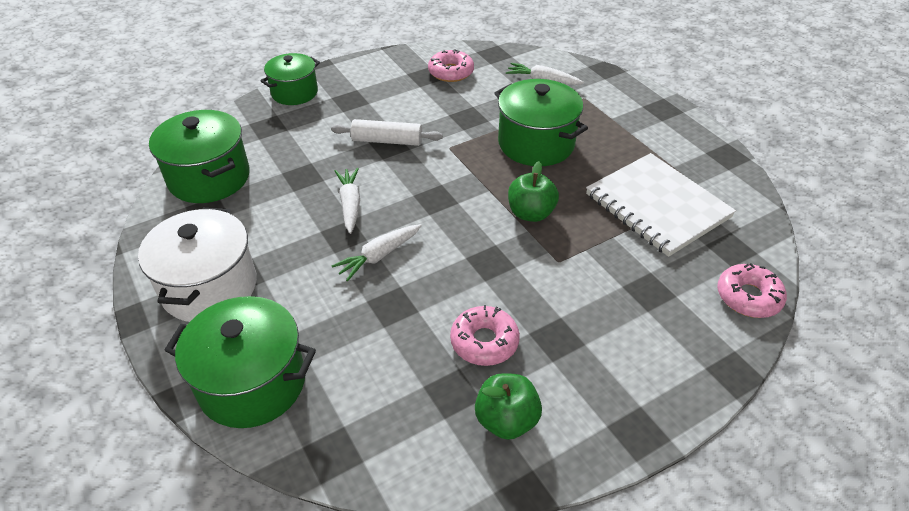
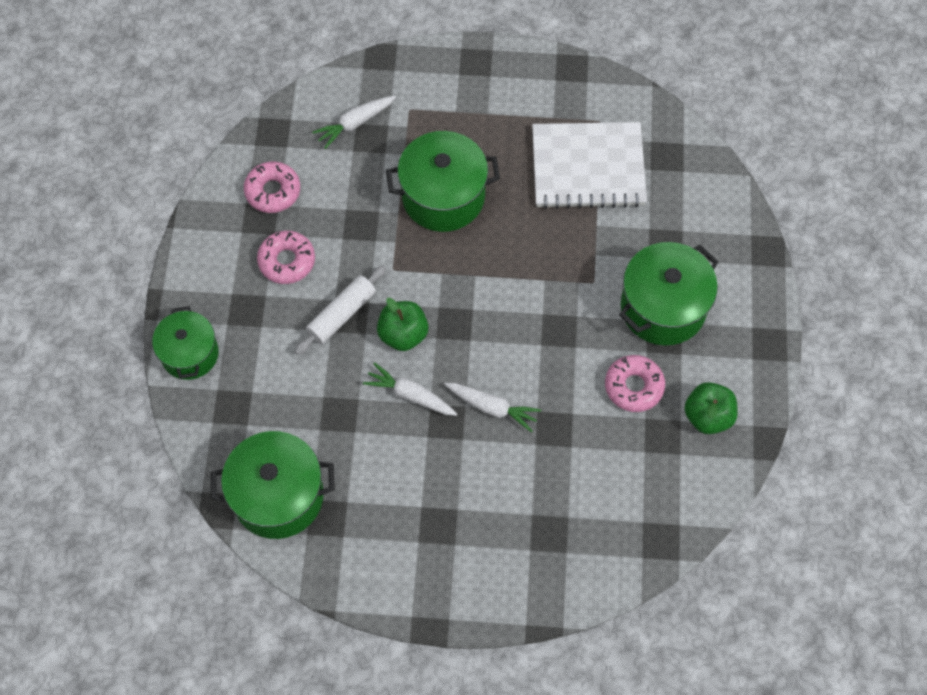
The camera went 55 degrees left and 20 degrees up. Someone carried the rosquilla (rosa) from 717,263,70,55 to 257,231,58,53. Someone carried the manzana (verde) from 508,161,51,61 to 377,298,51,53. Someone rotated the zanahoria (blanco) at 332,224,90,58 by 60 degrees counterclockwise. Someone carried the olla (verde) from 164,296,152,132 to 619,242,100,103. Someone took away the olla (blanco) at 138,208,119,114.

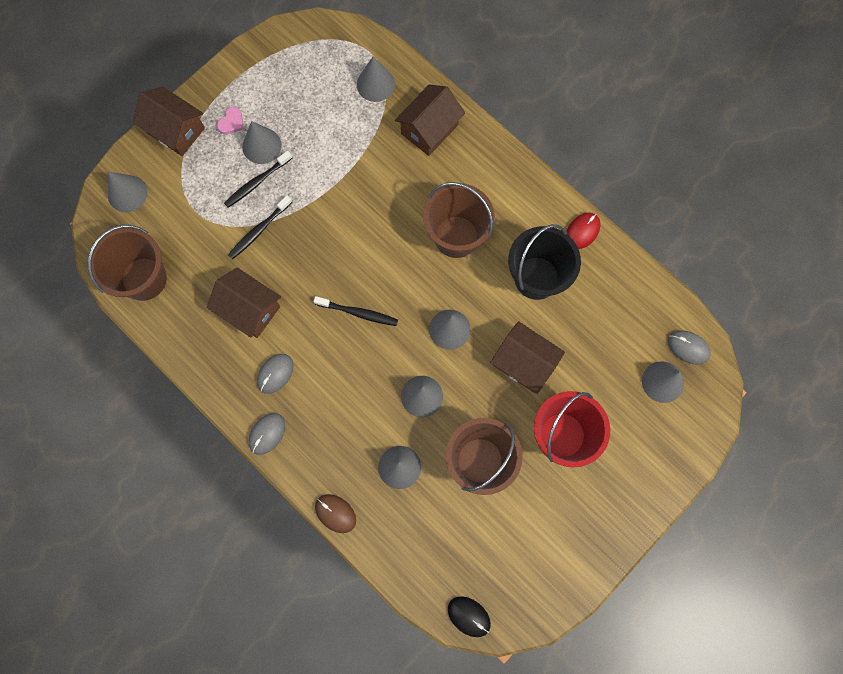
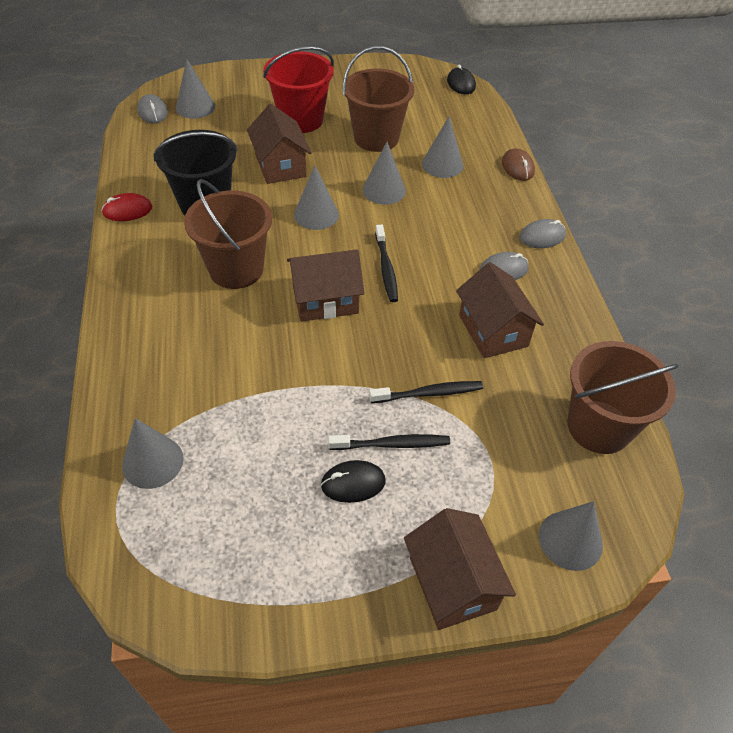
The camera went 145 degrees left and 25 degrees down. Someone carried the casa (marrón) from 395,85,70,71 to 287,249,78,73. Someone swapped the cono (gris) at 242,121,40,43 for the ratón (negro) at 321,460,65,43. Someone rotated the cepillo de dientes (negro) at 313,296,85,30 by 150 degrees counterclockwise. Someone took away the corazón (rosa) at 217,106,27,28.

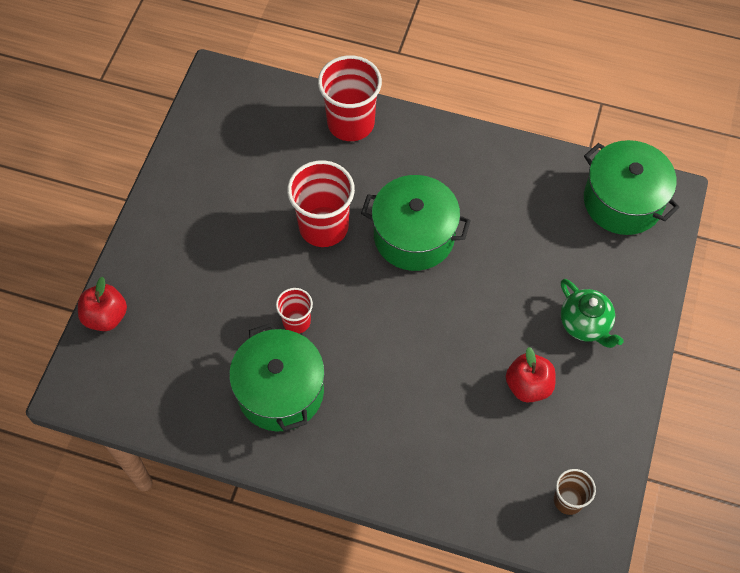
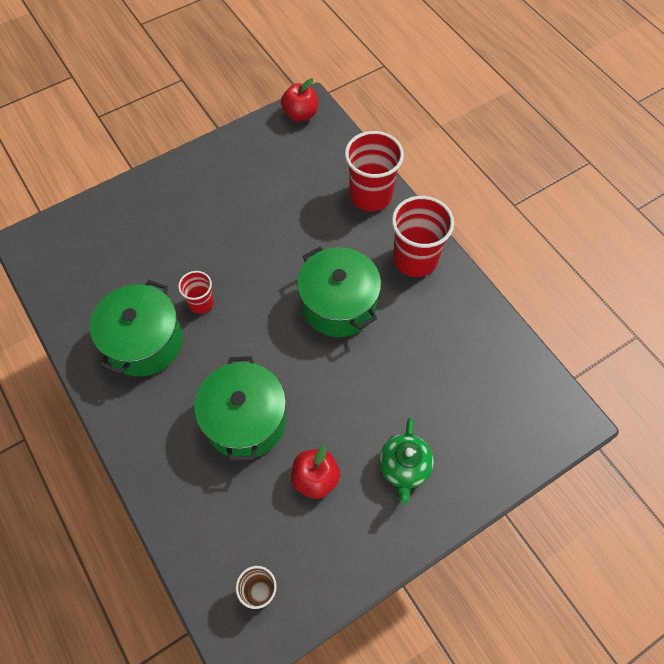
The camera went 40 degrees right and 0 degrees up. Someone carried the olla (verde) from 584,140,96,95 to 194,356,92,106. Someone carried the manzana (rojo) from 78,277,49,54 to 281,78,37,44. Someone carried the vaso (rojo) from 287,160,68,87 to 392,196,62,81.

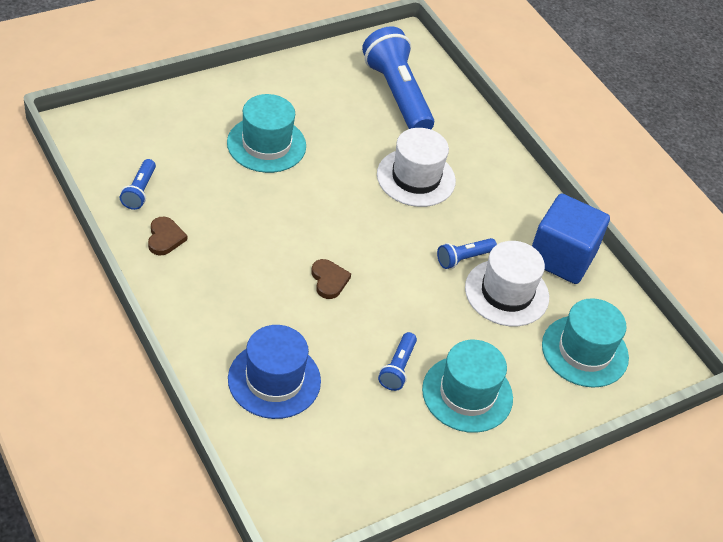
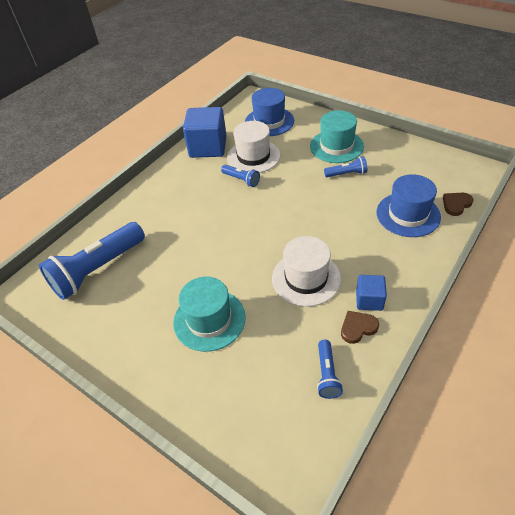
The camera went 105 degrees left and 0 degrees up. Someone repainted the sombrero (turquesa) at 542,298,87,90, which became the sombrero (azul) at 245,88,49,48. Someone carried the sombrero (blanco) from 377,128,79,79 to 272,236,69,71. Someone rotated the lámpara de mano (azul) at 120,159,36,51 by 105 degrees clockwise. Someone put down the cubo (azul) at 356,275,31,36. Someone carried the corazón (marrón) from 311,259,40,40 to 443,193,31,23.

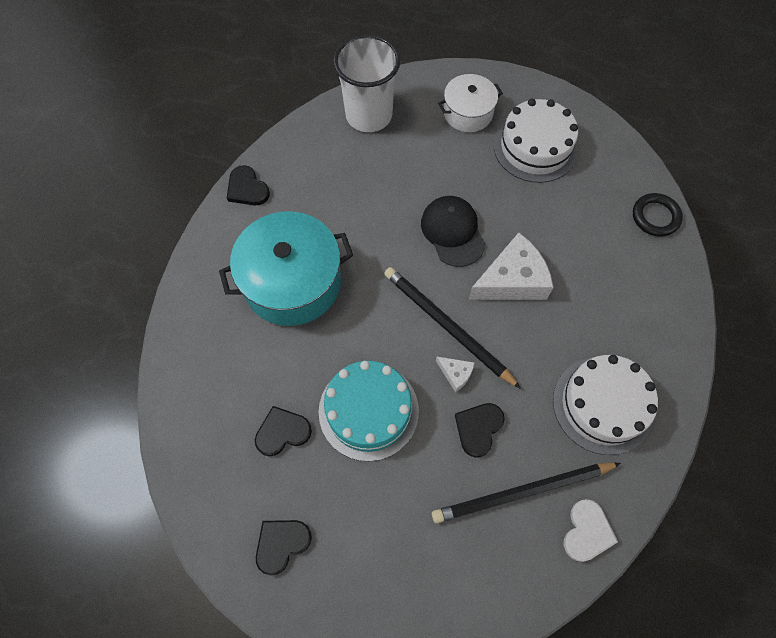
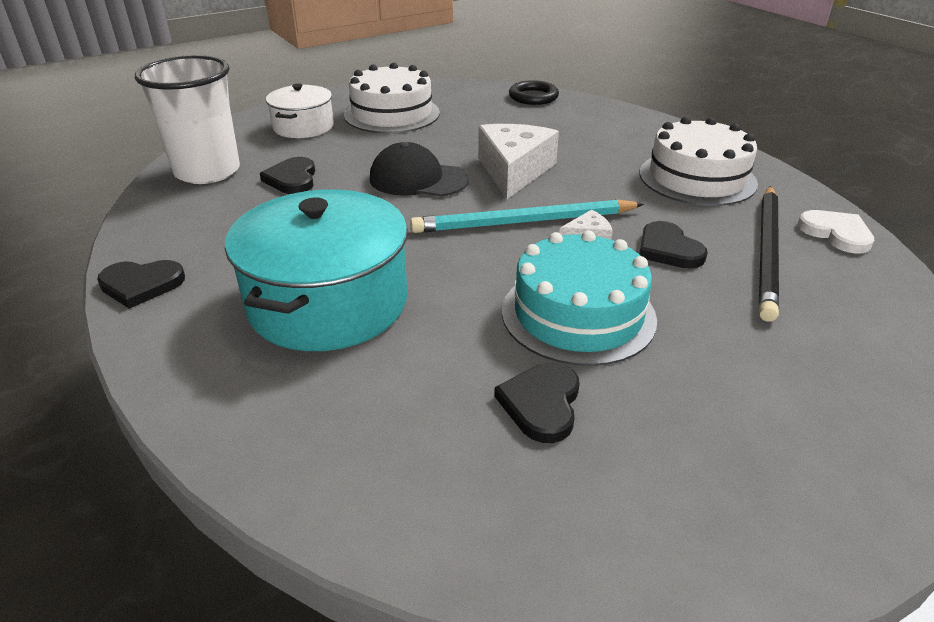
The camera went 55 degrees left and 30 degrees down. Someone carried the corazón (negro) from 256,520,56,55 to 260,157,55,37. Someone repainted the lápiz (negro) at 384,267,137,122, which became the lápiz (turquesa) at 410,199,234,34.

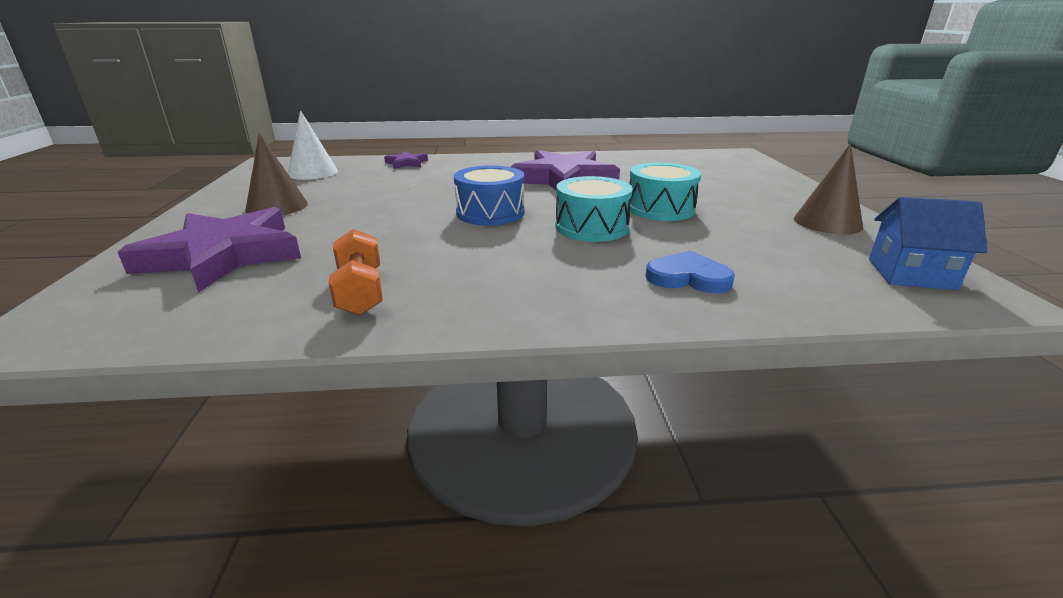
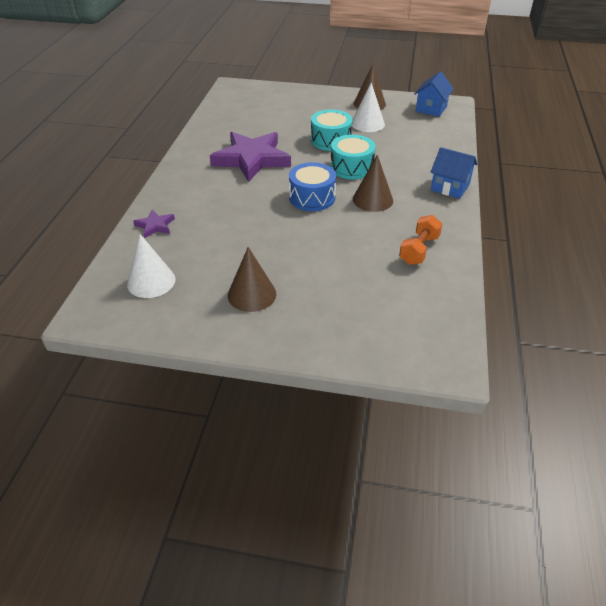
The camera went 75 degrees left and 15 degrees up. Someone put down the cono (blanco) at 352,83,33,49. Someone put down the cono (marrón) at 353,155,40,57. Someone rotated the mancuerna (naranja) at 328,229,55,86 by 60 degrees counterclockwise. Someone put down the casa (azul) at 430,147,47,52. Someone took away the estrella (morado) at 118,207,183,86. Someone took away the corazón (azul) at 645,250,90,43.

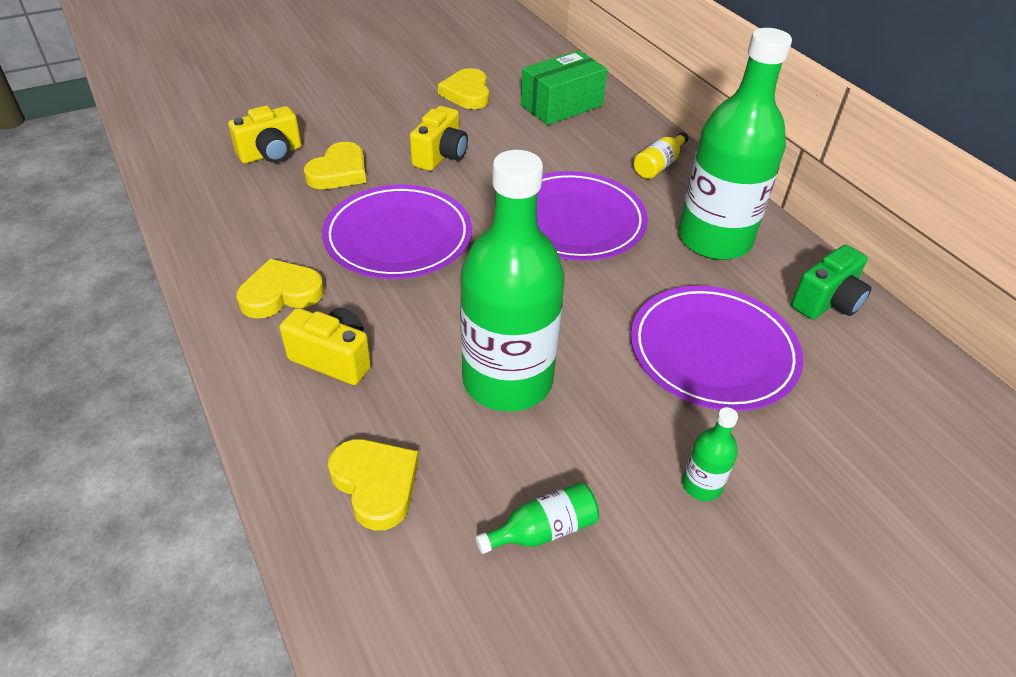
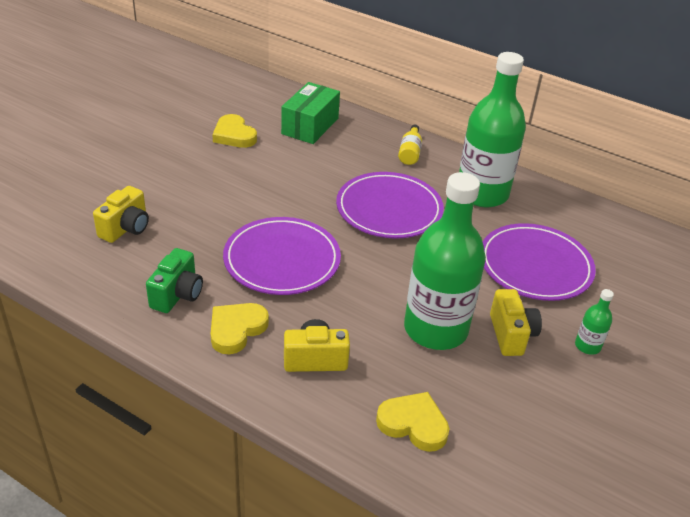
The camera went 30 degrees left and 5 degrees down. Someone carried the cámara (verde) from 791,245,81,75 to 146,248,57,65. Someone carried the cámara (amarillo) from 410,106,58,65 to 490,289,52,67. Someone took away the corazón (amarillo) at 304,142,62,47. Someone took away the botella (verde) at 476,482,123,72.

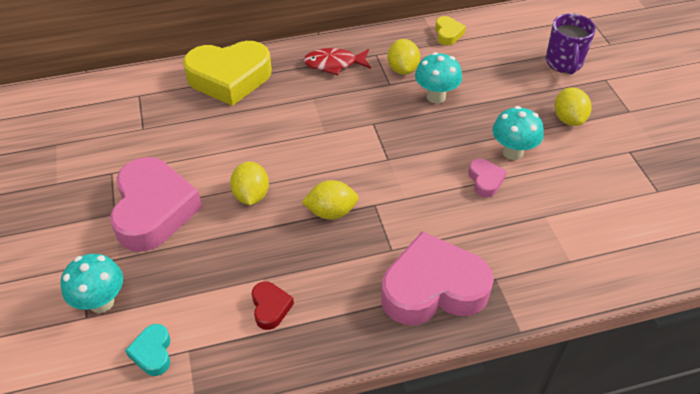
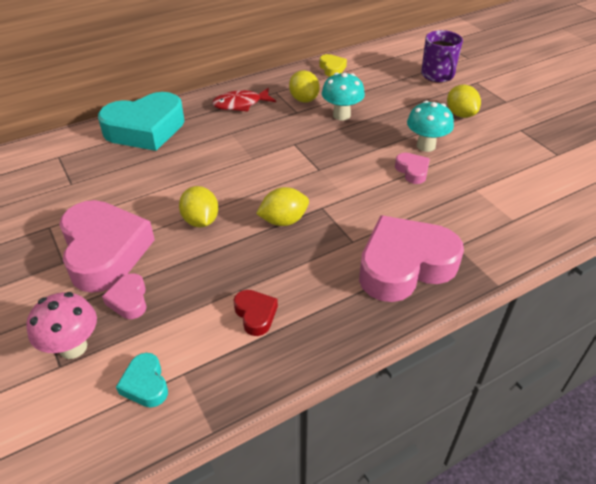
The camera went 15 degrees left and 5 degrees down. Someone repainted the seta (turquesa) at 60,254,63,59, which became the seta (rosa) at 26,292,71,67. Someone repainted the corazón (amarillo) at 183,41,89,65, which became the corazón (turquesa) at 98,92,87,59. Someone put down the corazón (rosa) at 102,273,44,46.

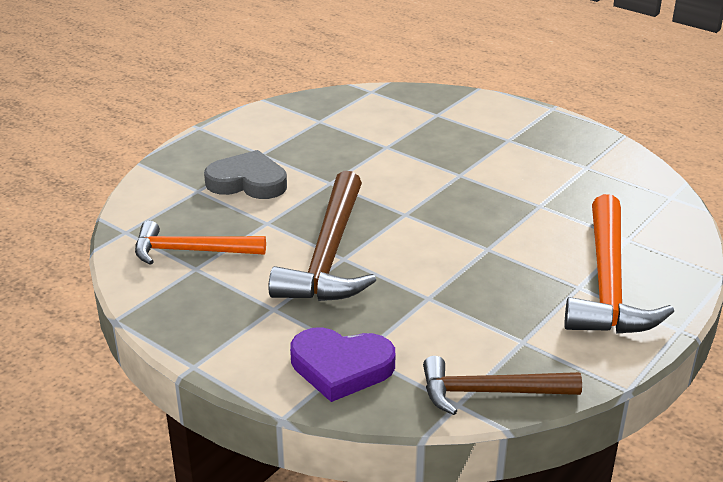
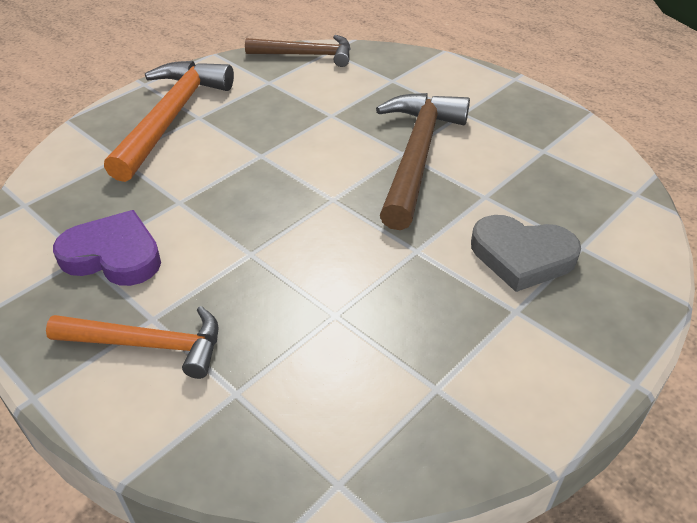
The camera went 175 degrees left and 10 degrees up. Someone carried the martillo (naranja) from 135,221,131,44 to 46,306,173,73. Someone carried the corazón (morado) from 290,327,105,75 to 53,210,108,76.

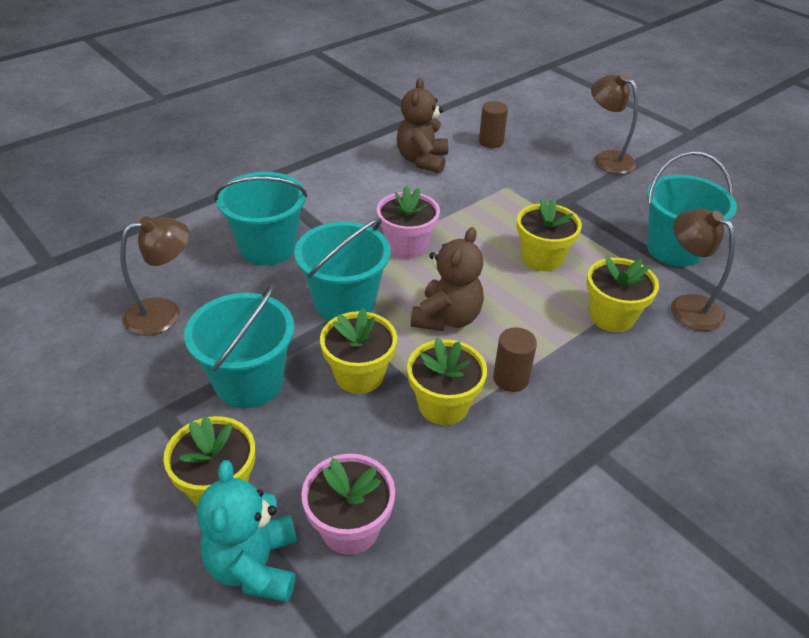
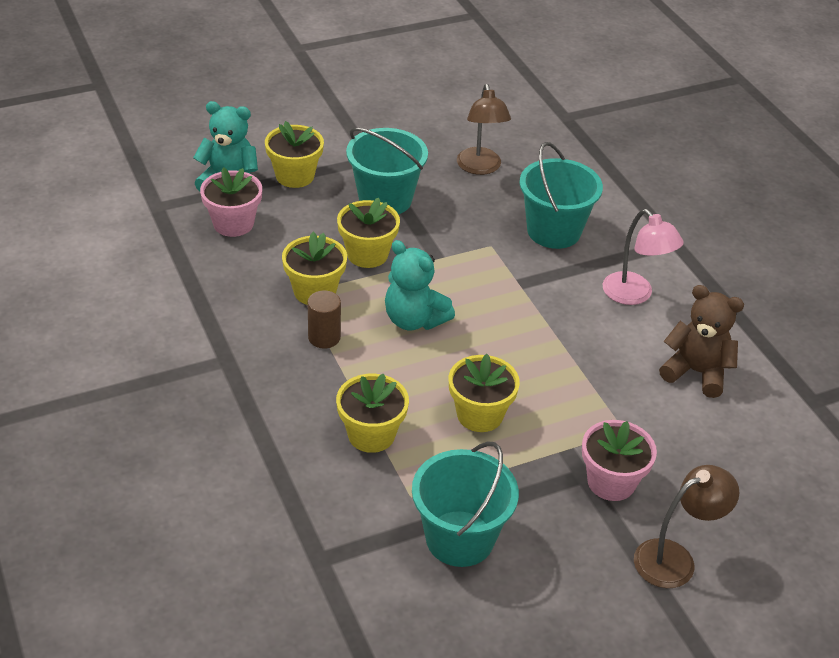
The camera went 105 degrees right and 0 degrees up. Someone repainted the osito (marrón) at 411,227,73,104, which became the osito (turquesa) at 385,240,70,90. Someone carried the maceta (rosa) from 377,185,63,74 to 582,420,75,81. Someone put down the lámpara (rosa) at 602,209,82,96. Someone took away the balde (turquesa) at 294,218,97,103. Someone took away the cilindro (marrón) at 479,101,29,47. Someone took away the lámpara (marrón) at 671,209,64,122.

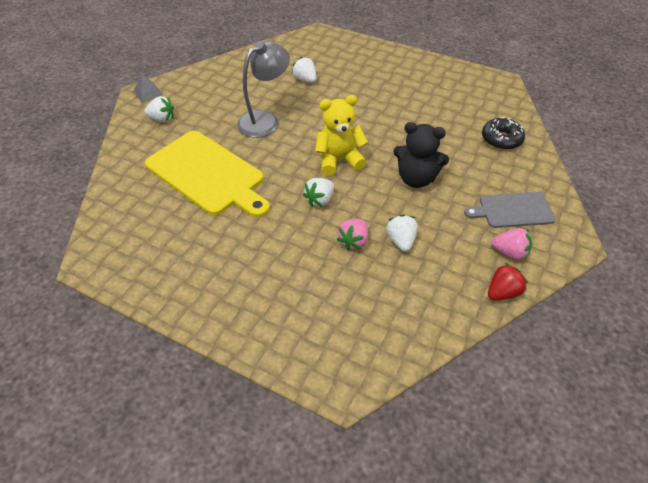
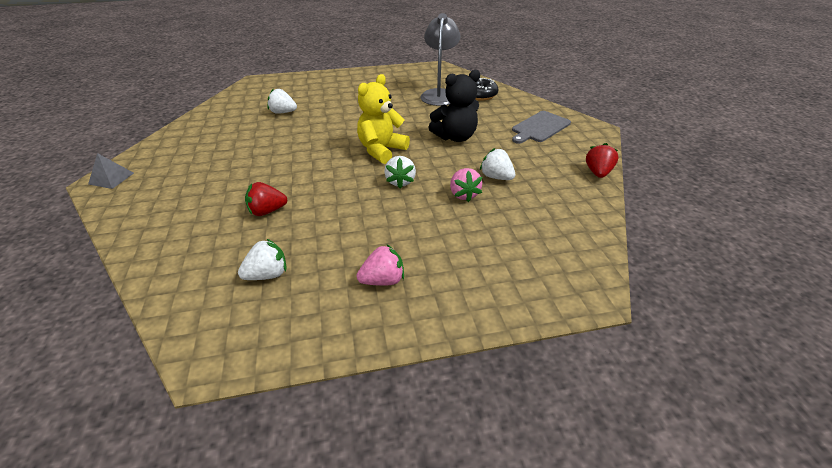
The camera went 40 degrees left and 10 degrees down. Someone carried the fresa (blanco) from 144,96,30,26 to 238,238,48,42. Someone swapped the tabla de cortar (amarillo) at 145,131,125,87 for the fresa (rojo) at 245,182,42,34. Someone carried the fresa (rosa) from 492,228,40,33 to 357,244,47,42. Someone carried the lámpara (gris) from 237,41,53,97 to 420,13,40,93.

